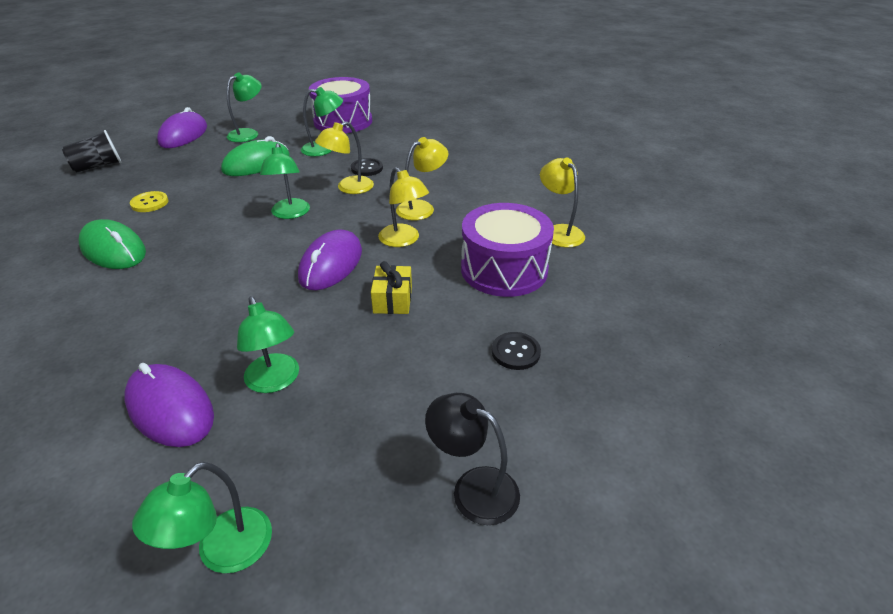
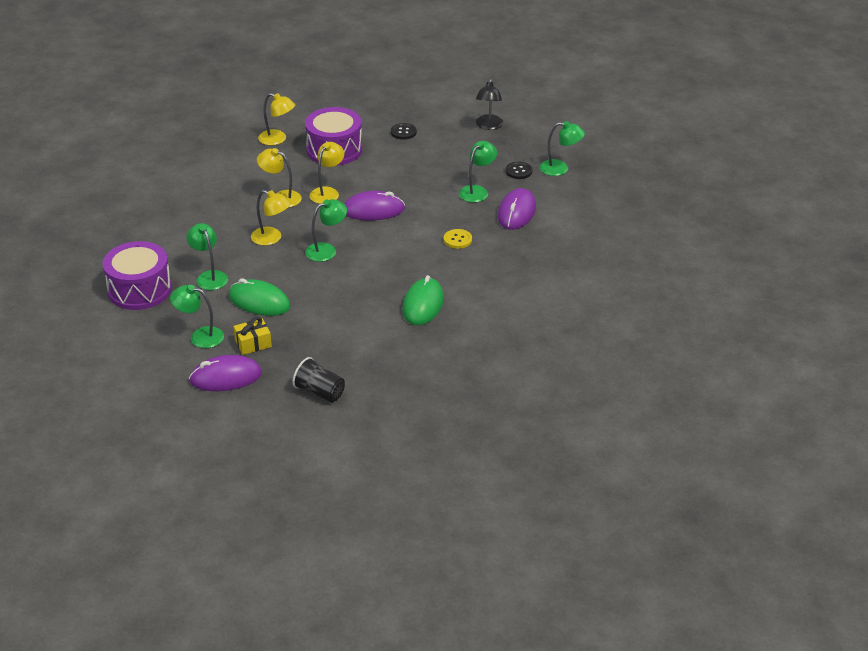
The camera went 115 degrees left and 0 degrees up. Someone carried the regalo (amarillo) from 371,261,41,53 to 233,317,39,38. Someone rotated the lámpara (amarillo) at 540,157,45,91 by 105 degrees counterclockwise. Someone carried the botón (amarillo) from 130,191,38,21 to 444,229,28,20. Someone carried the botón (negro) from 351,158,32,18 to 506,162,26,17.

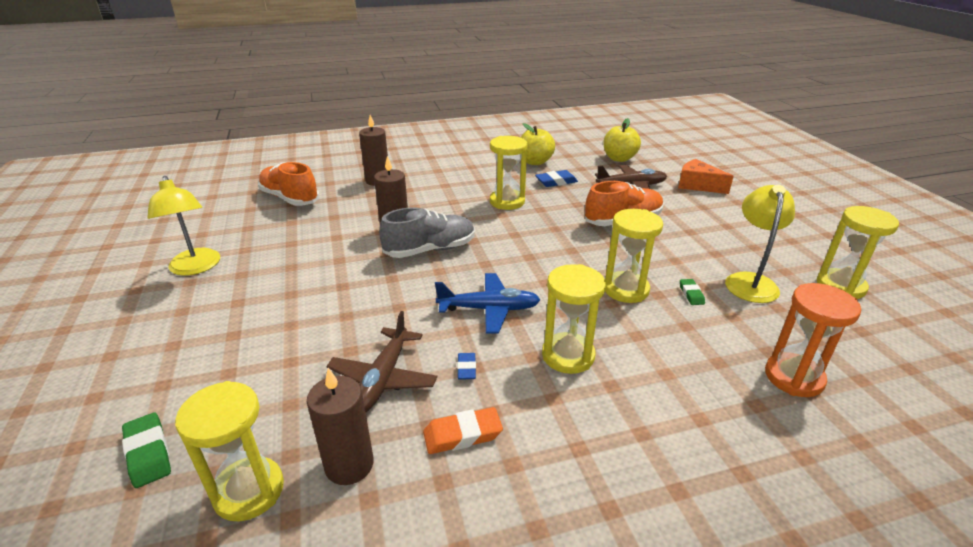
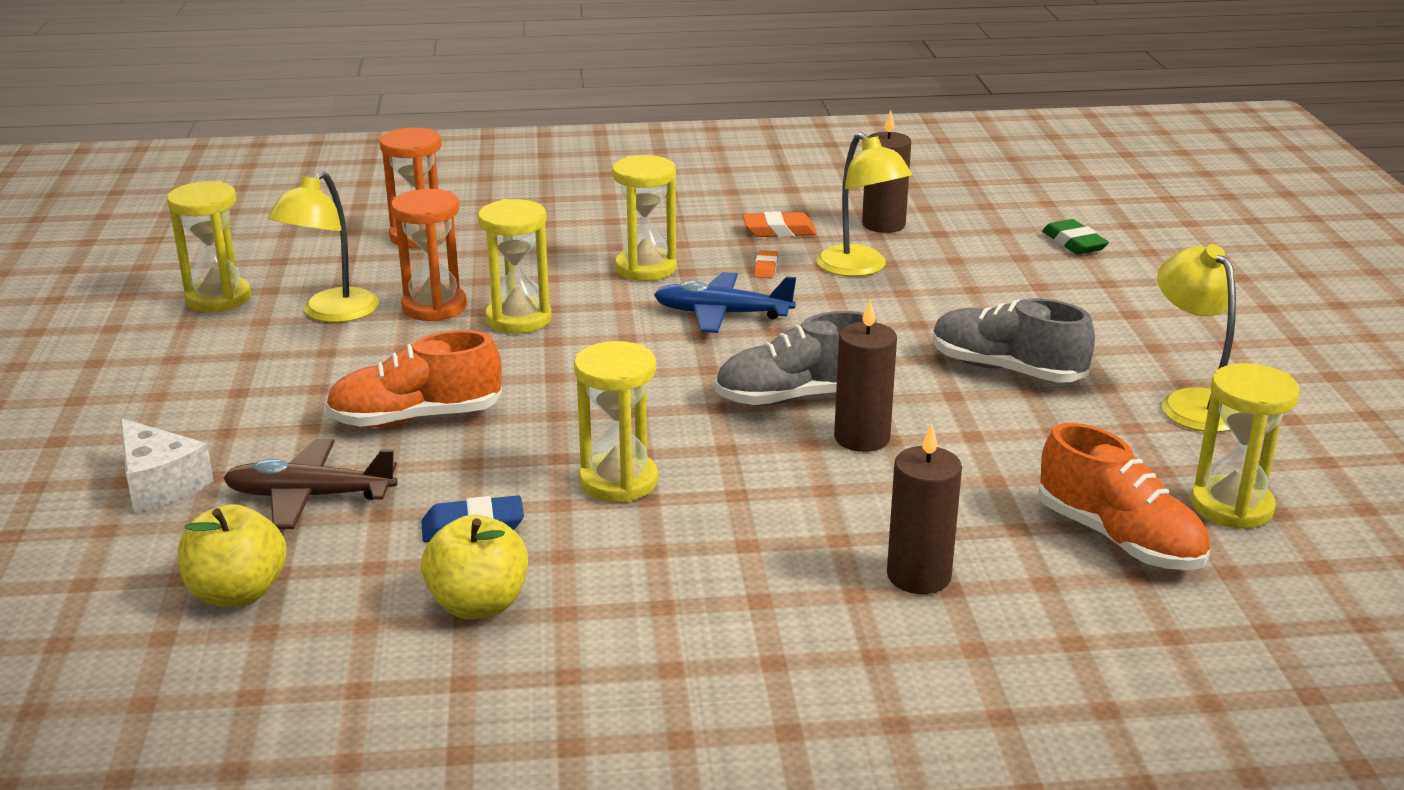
The camera went 170 degrees left and 5 degrees down. Someone repainted the queso (naranja) at 678,159,56,35, which became the queso (blanco) at 121,418,93,95. Someone swapped the goma de borrar (verde) at 680,279,25,26 for the reloj de arena (naranja) at 391,189,76,132. Someone repainted the goma de borrar (azul) at 457,353,19,27, which became the goma de borrar (naranja) at 754,250,24,29. Someone swapped the avión (marrón) at 327,311,110,102 for the lámpara (amarillo) at 816,132,96,145. Someone put down the zapato (gris) at 933,298,162,85. Someone carried the reloj de arena (amarillo) from 175,381,109,140 to 1191,363,109,167.

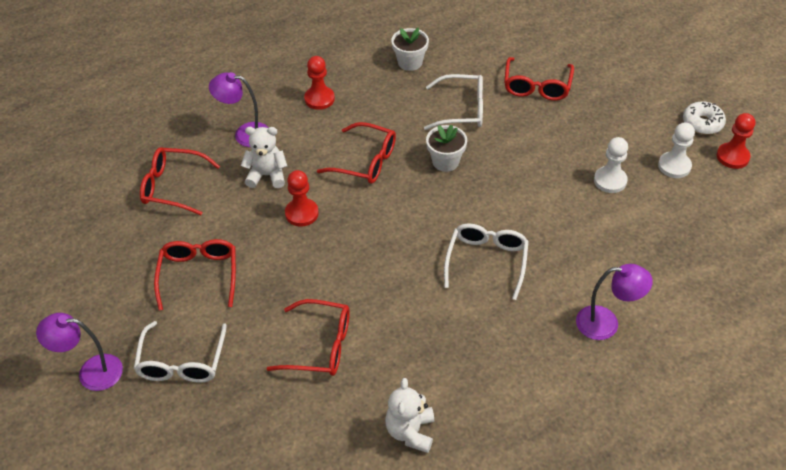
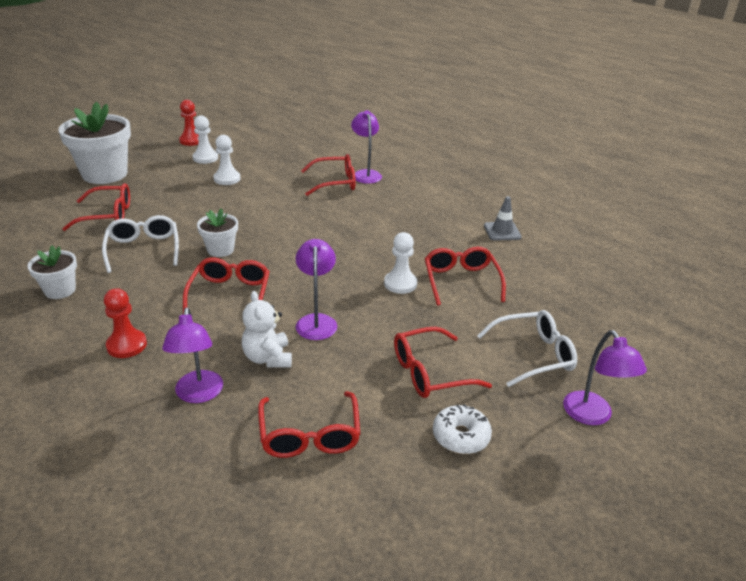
The camera went 110 degrees left and 15 degrees down. Someone put down the maceta (blanco) at 58,102,73,82. Someone swapped the peón (rojo) at 285,170,34,57 for the lámpara (morado) at 295,239,42,101. Someone put down the gafas (rojo) at 301,154,55,42. Someone put down the peón (blanco) at 384,232,33,62. Someone carried the rosquilla (blanco) from 683,101,43,33 to 433,404,59,50. Someone swapped the osito (blanco) at 385,378,49,75 for the cono de tráfico (gris) at 484,196,38,44. Someone took away the gafas (blanco) at 444,223,85,77.

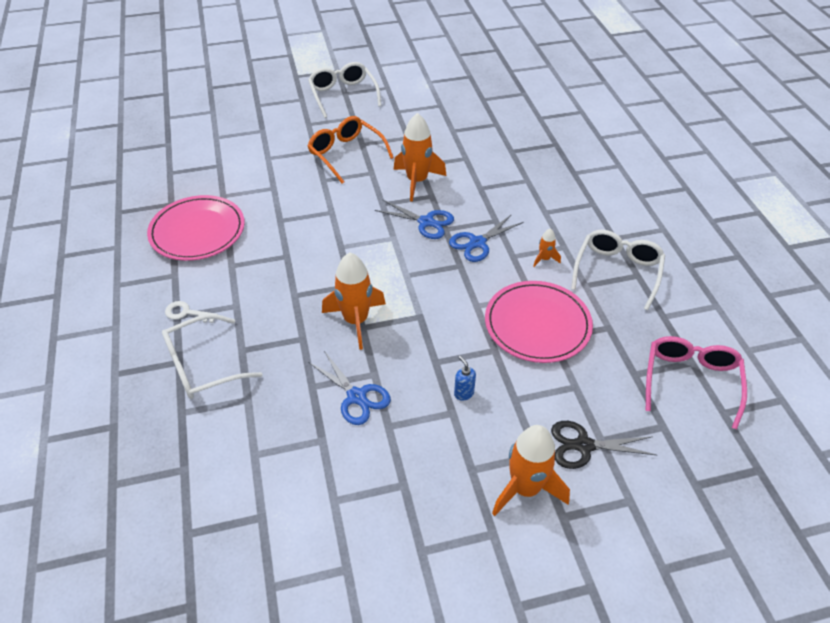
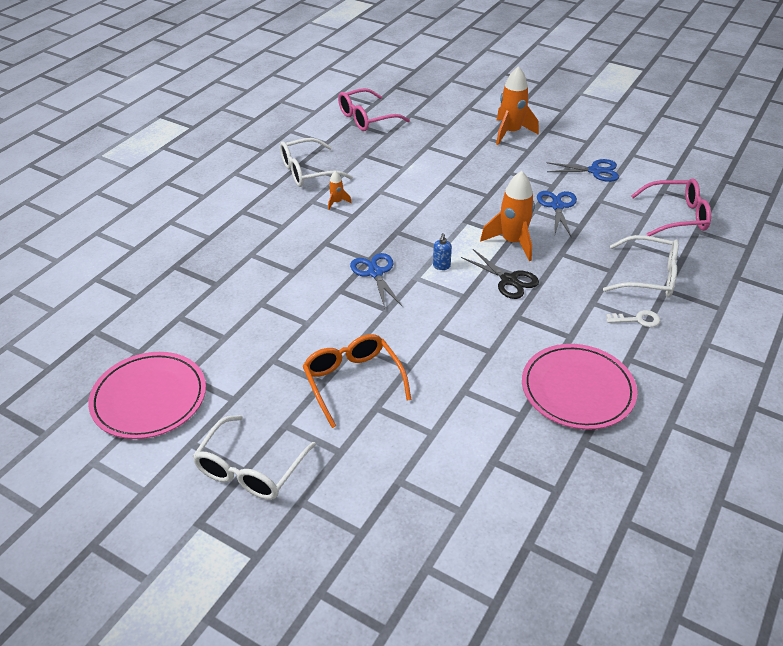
The camera went 135 degrees left and 5 degrees down. Someone carried the plato (rosa) from 485,281,108,82 to 88,352,118,87. Someone rotated the gafas (naranja) at 308,116,86,68 by 150 degrees clockwise. Someone carried the dispensador de jabón (azul) from 454,356,22,45 to 433,233,19,37. Someone carried the tijeras (negro) from 551,421,105,48 to 461,249,78,50. Someone carried the tijeras (azul) from 449,214,75,48 to 546,159,73,23. Someone rotated the llave (blanco) at 165,301,53,22 by 60 degrees counterclockwise. Someone put down the gafas (rosa) at 631,178,80,58. Someone took away the cohete (naranja) at 394,113,52,88.

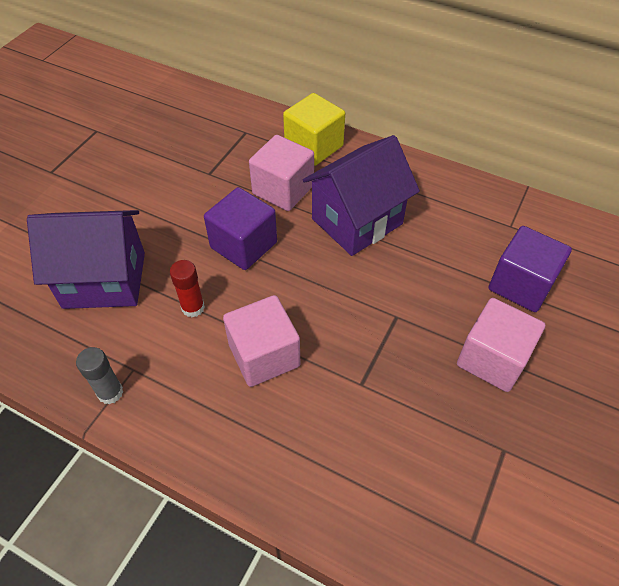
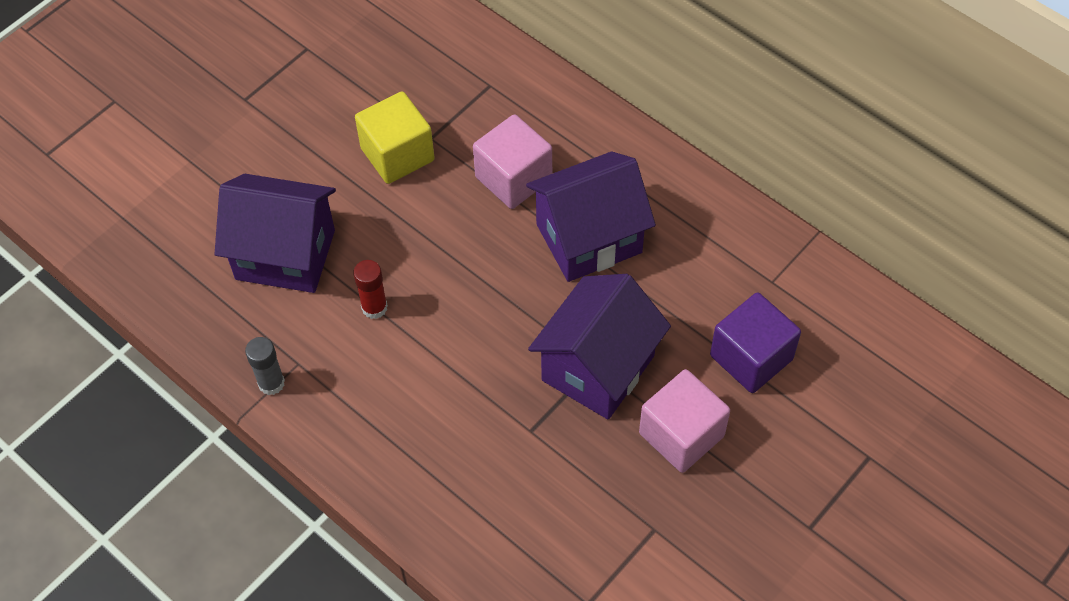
The camera went 15 degrees right and 5 degrees up. Someone carried the cubo (amarillo) from 283,93,62,73 to 355,91,80,93. Someone put down the casa (morado) at 528,274,143,146. Someone took away the cubo (morado) at 204,187,73,83. Someone took away the cubo (rosa) at 223,295,77,92.

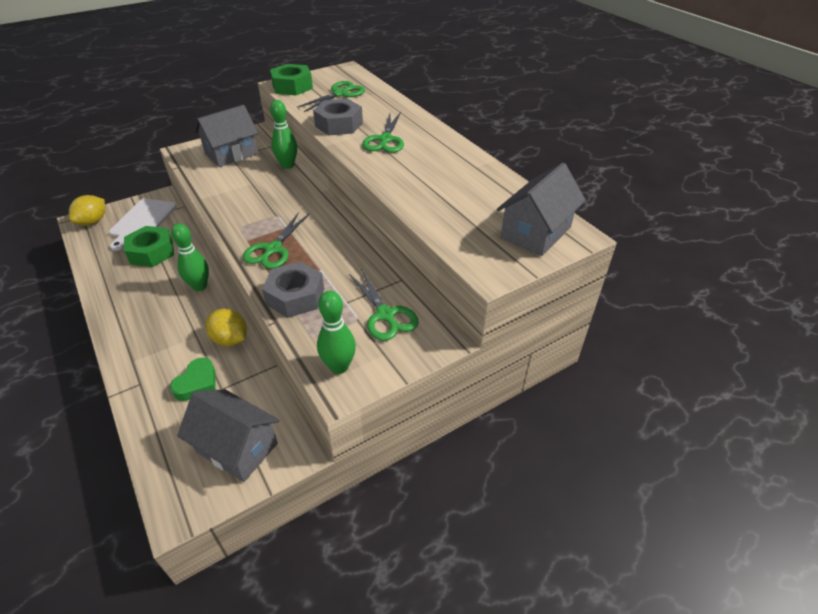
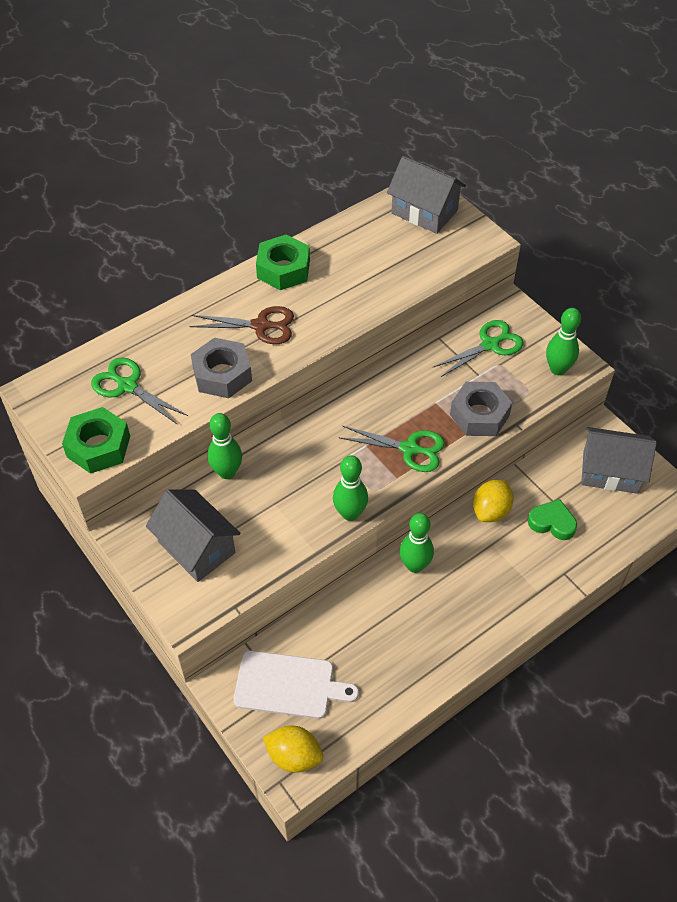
The camera went 95 degrees left and 10 degrees up. Someone repainted the tijeras (verde) at 362,112,42,41, which became the tijeras (marrón) at 189,306,105,38. Someone carried the tuerca (verde) from 124,226,50,41 to 256,235,54,55. Someone put down the bolo (verde) at 333,455,35,66. Someone rotated the casa (gris) at 177,389,103,93 by 75 degrees clockwise.

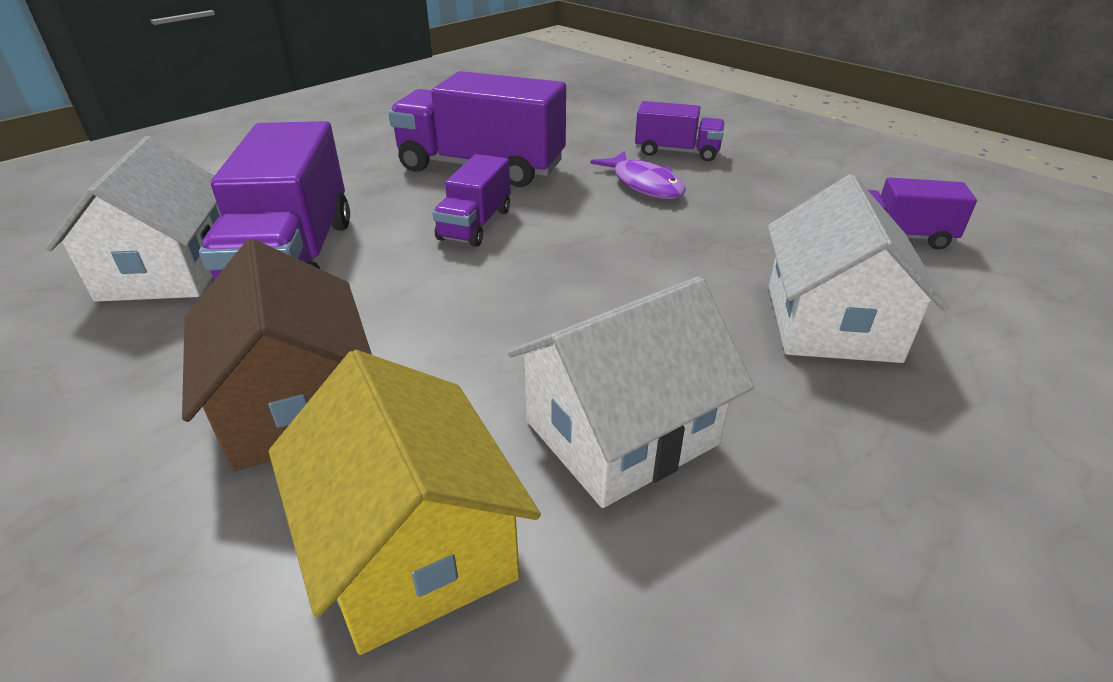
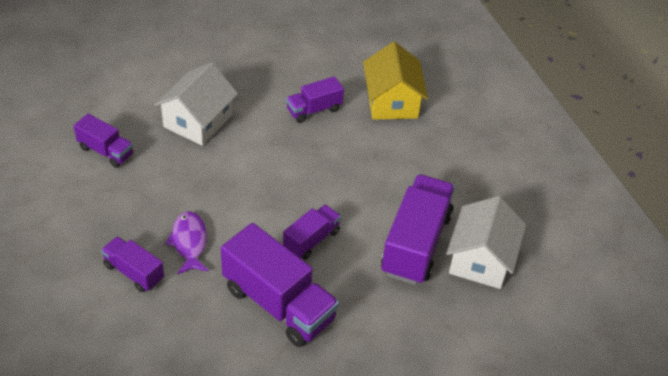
The camera went 160 degrees left and 10 degrees up. Someone swapped the casa (blanco) at 508,276,246,232 for the camión (morado) at 286,76,58,47. Someone took away the casa (marrón) at 182,239,190,232.

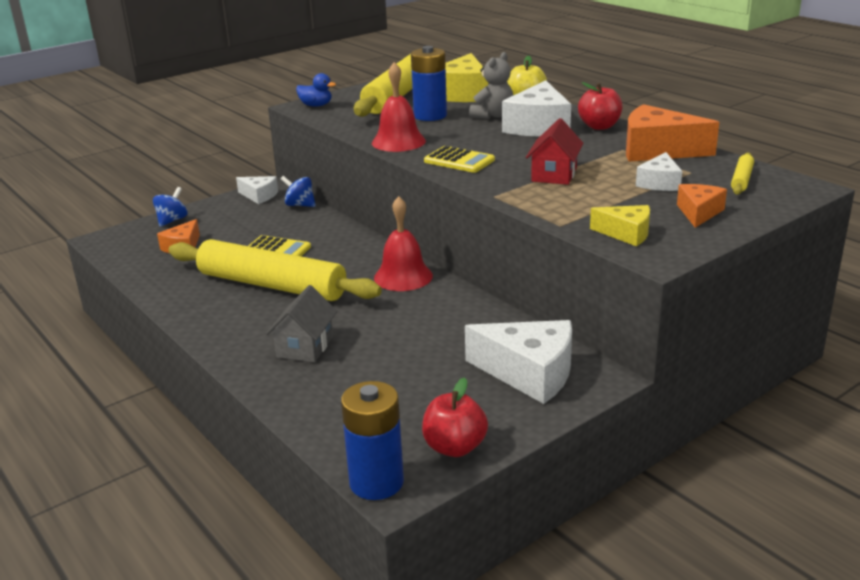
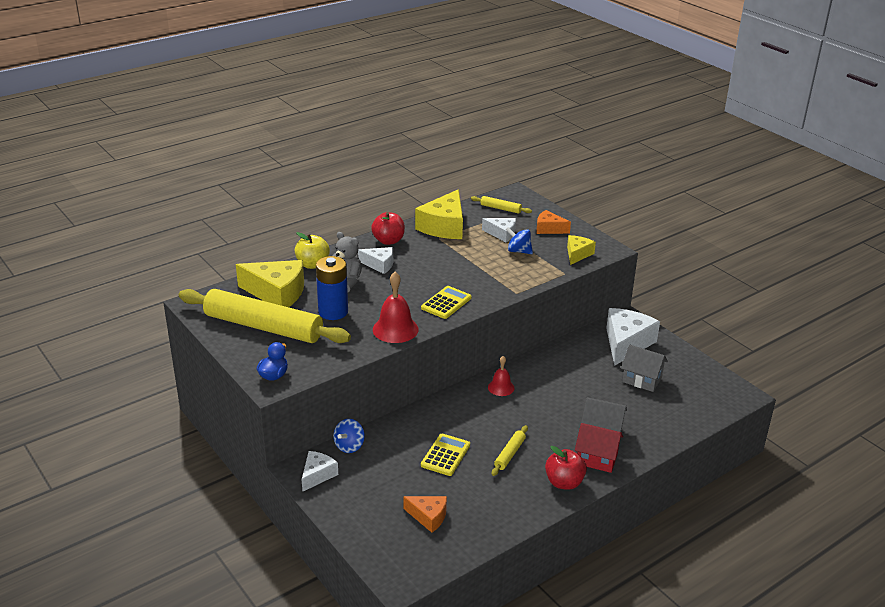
The camera went 90 degrees left and 5 degrees up. Someone scaled the queso (blanco) at 502,80,69,57 by 0.56. Someone repainted the queso (naranja) at 626,104,93,58, which became the queso (amarillo) at 415,189,48,50. Someone scaled the campana (rojo) at 374,196,59,95 by 0.60. Someone scaled the rodillo (amarillo) at 168,239,214,62 by 0.41. Someone carried the peonza (azul) from 153,187,35,40 to 506,227,27,27. Someone carried the manzana (rojo) from 422,377,66,80 to 545,446,42,44. Someone carried the casa (rojo) from 526,118,58,67 to 575,423,48,50. Someone put down the casa (gris) at 621,345,47,47. Someone took away the pila (azul) at 341,381,63,119.

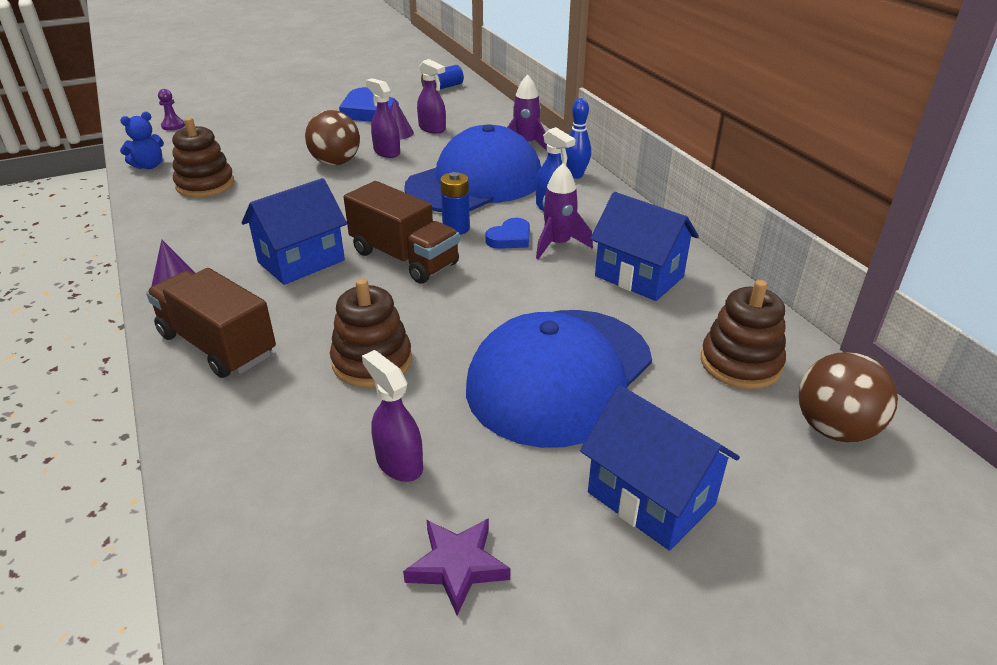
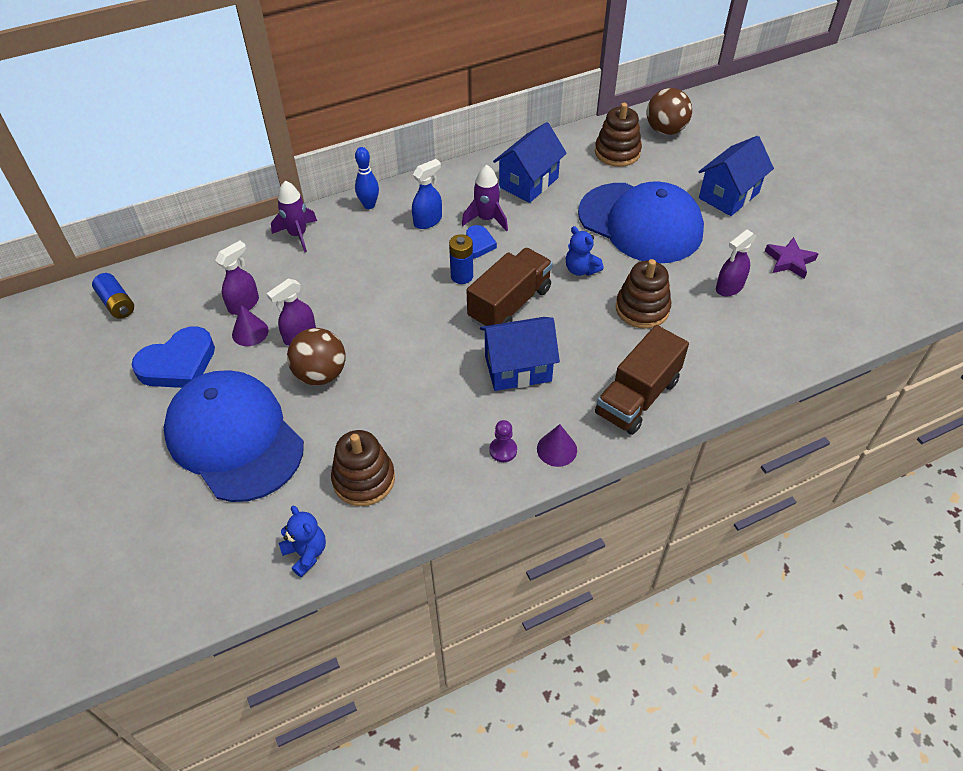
The camera went 90 degrees left and 15 degrees up. Someone carried the gorra (azul) from 404,124,137,88 to 163,370,141,132. Someone rotated the corazón (azul) at 485,218,45,31 by 60 degrees clockwise. Someone rotated the casa (azul) at 242,178,105,107 by 60 degrees counterclockwise. Someone carried the peón (morado) from 158,89,27,42 to 489,420,28,42. Someone put down the osito (azul) at 566,226,38,50.

